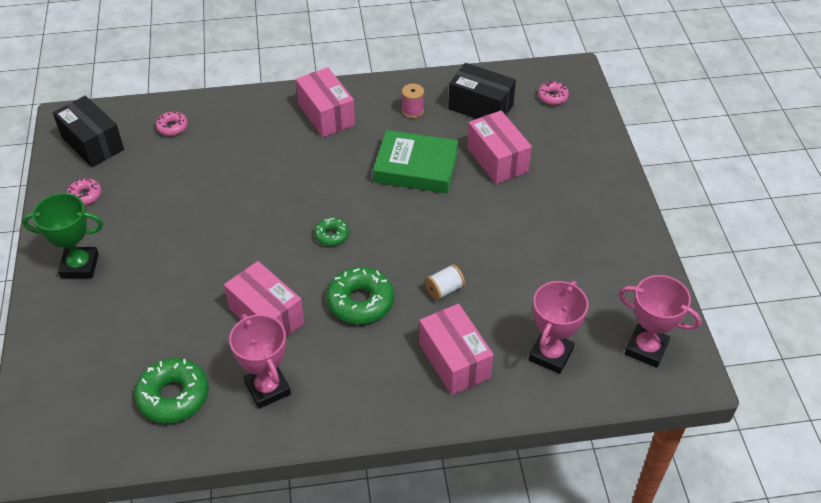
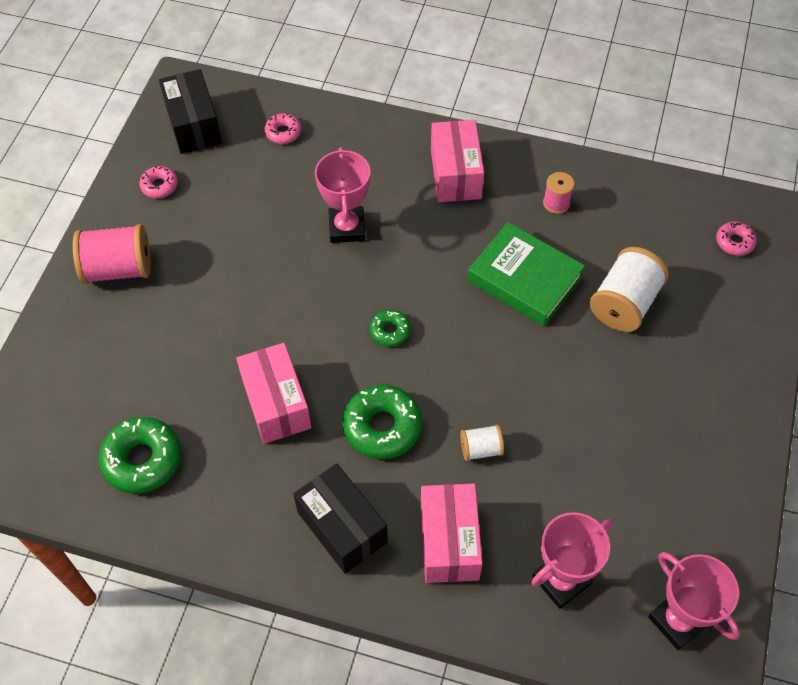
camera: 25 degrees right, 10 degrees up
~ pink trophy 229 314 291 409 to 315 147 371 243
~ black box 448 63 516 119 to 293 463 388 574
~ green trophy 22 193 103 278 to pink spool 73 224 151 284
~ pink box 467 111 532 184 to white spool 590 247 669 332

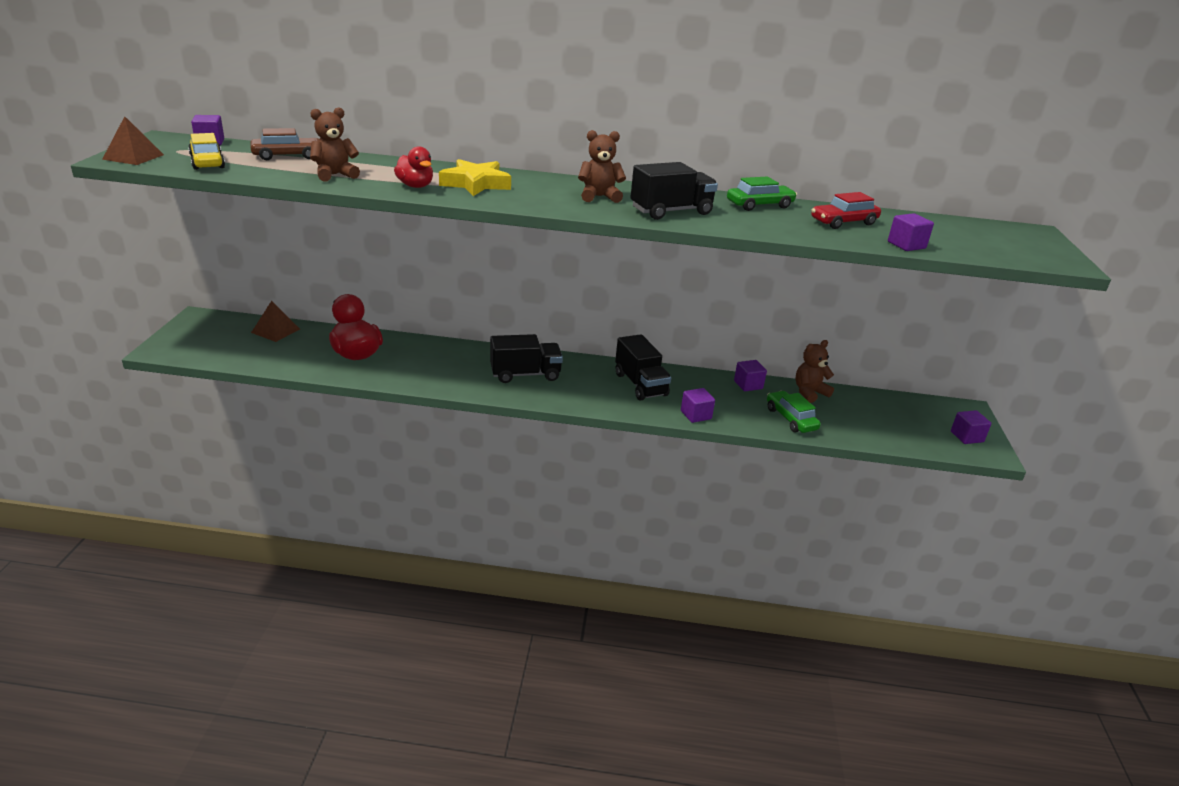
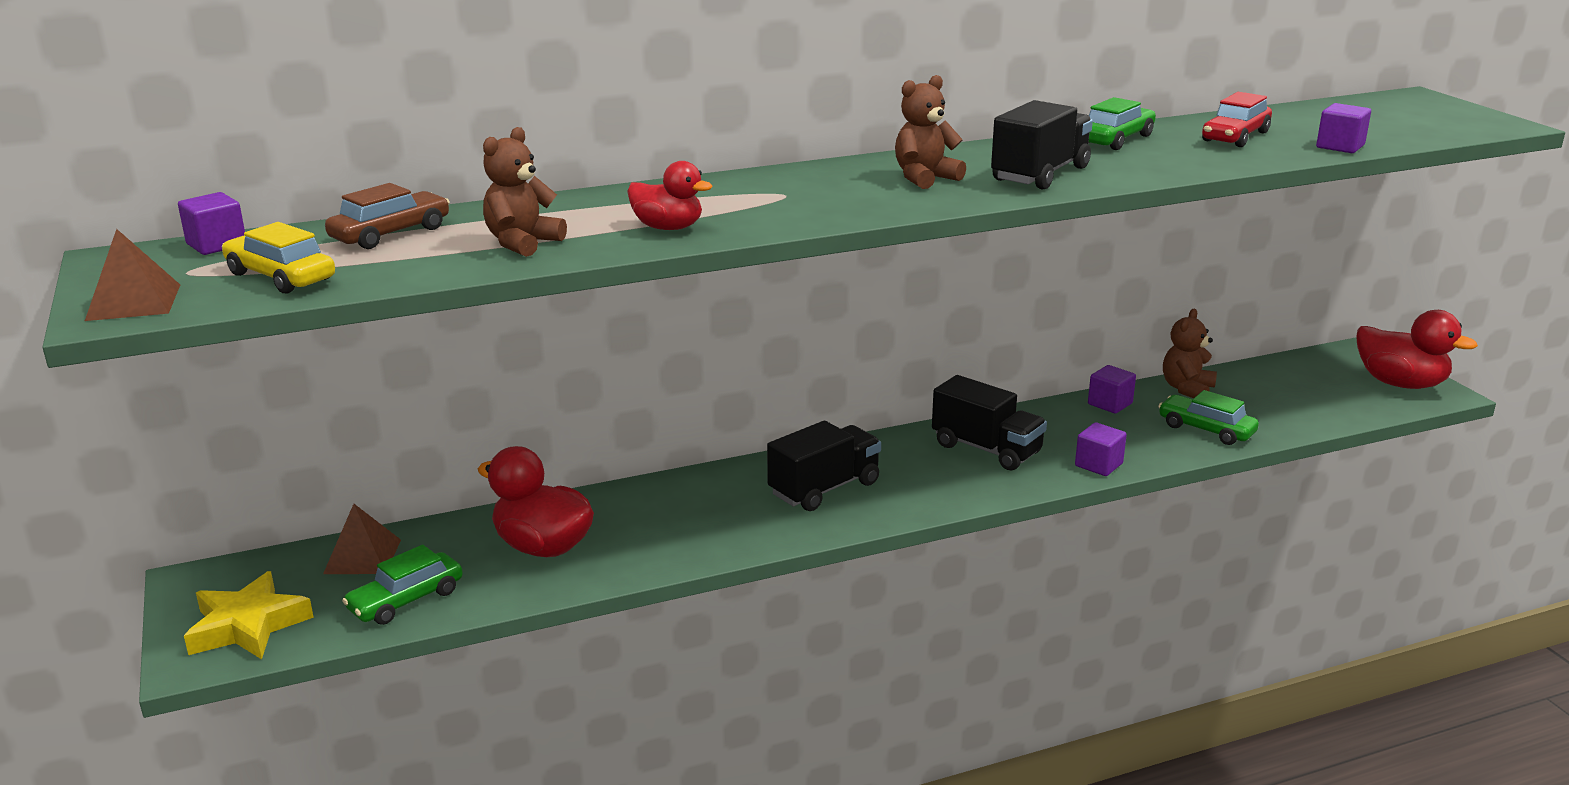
camera: 25 degrees left, 5 degrees down
+ green car 342 545 463 625
~ yellow star 439 159 511 196 to 184 571 314 659
~ purple cube 951 410 991 444 to red duck 1356 310 1478 389

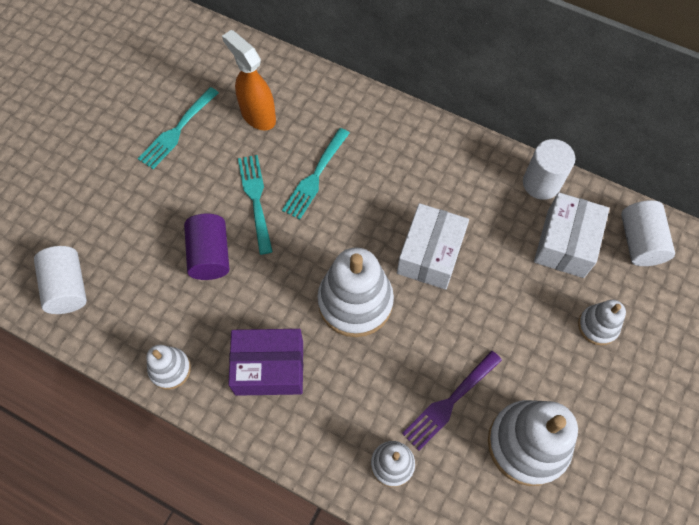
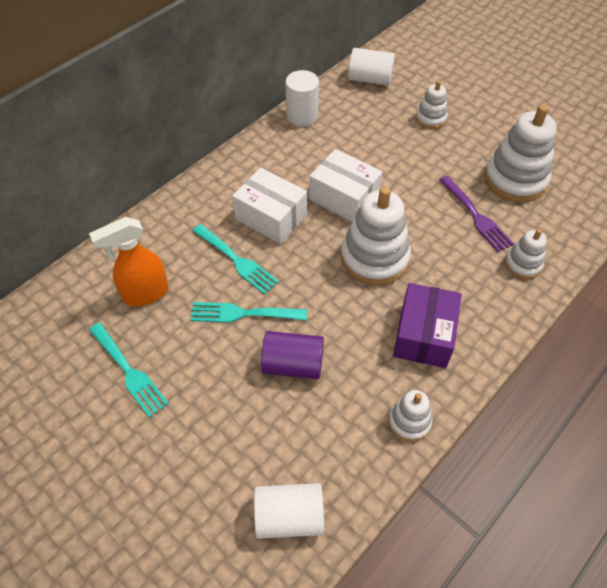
camera: 75 degrees left, 10 degrees down
~ white box 534 192 609 278 to 232 167 307 244

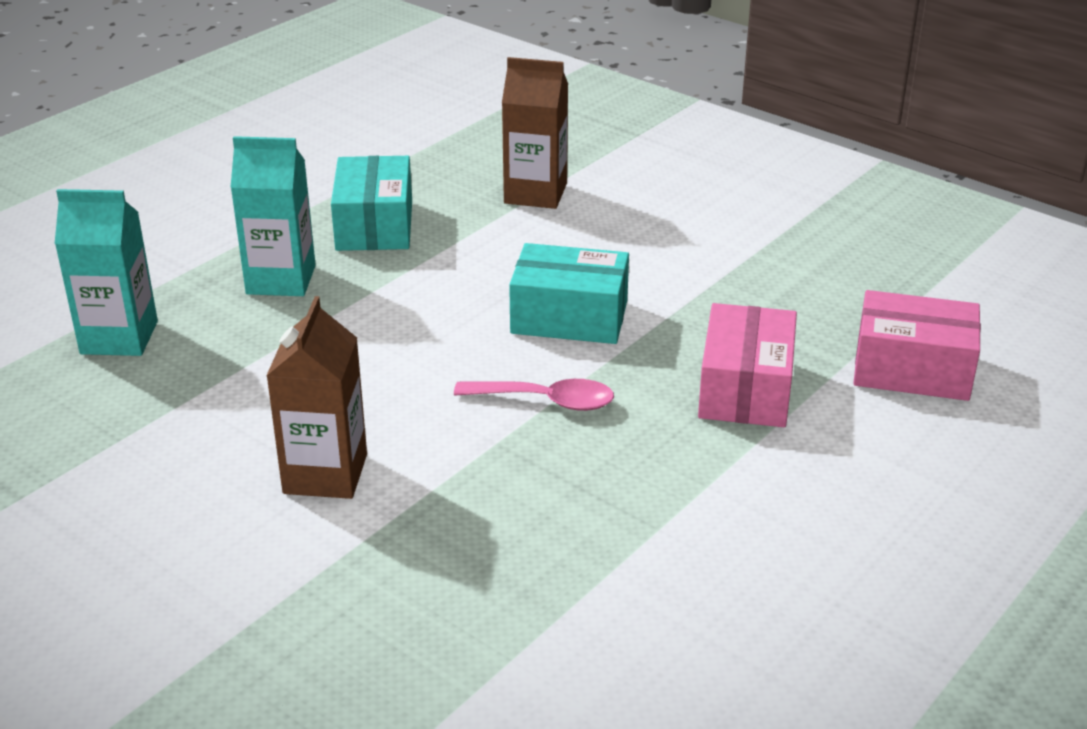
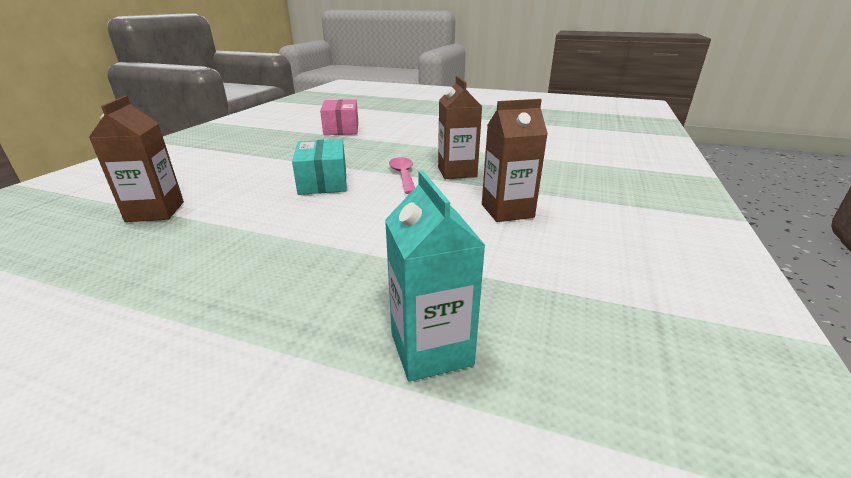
camera: 110 degrees left, 5 degrees down
- turquoise carton 230 136 316 296
- turquoise box 331 156 412 251
- pink box 698 303 797 427
+ brown carton 438 76 482 179

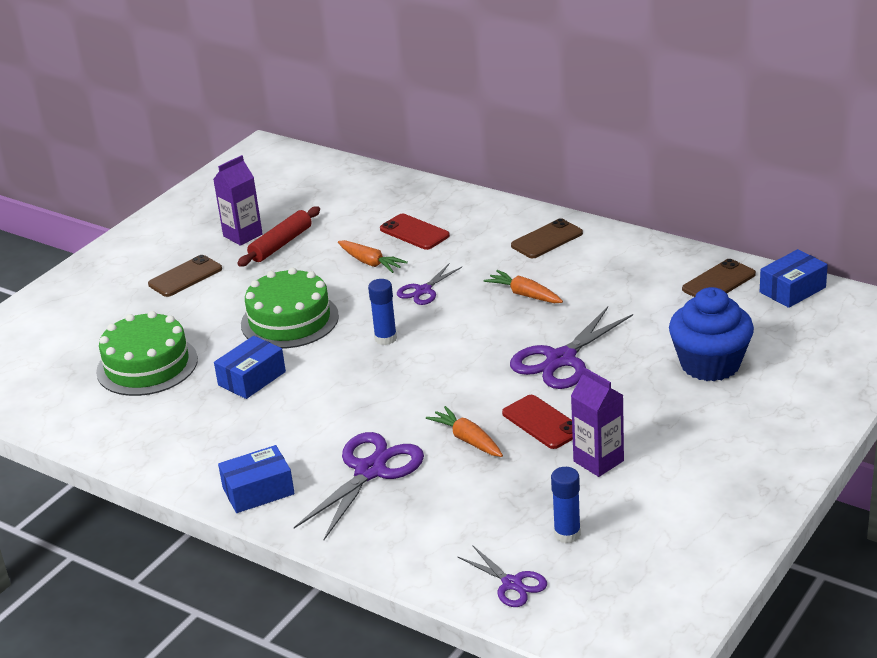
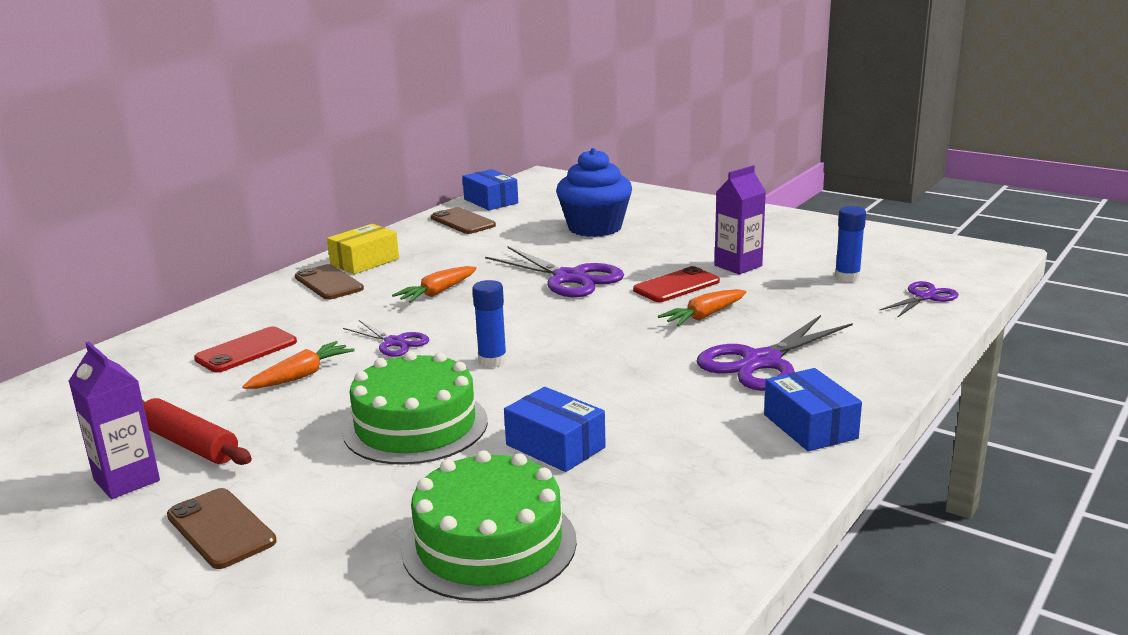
camera: 90 degrees left, 10 degrees down
+ yellow box 327 224 399 274
~ purple scissors 294 432 424 540 = 697 315 853 391 75 degrees counterclockwise

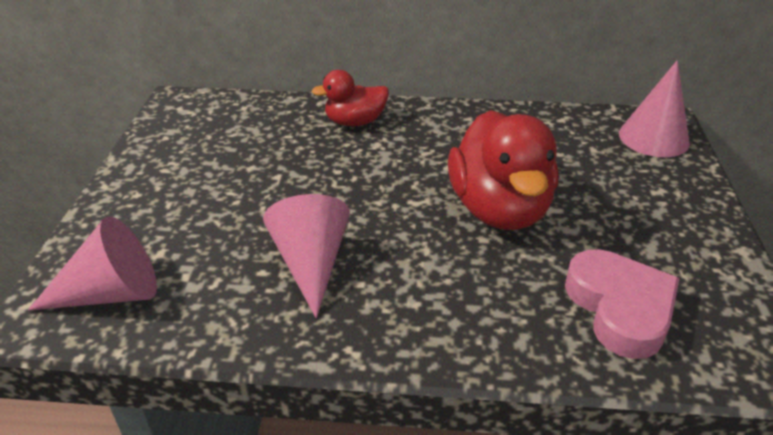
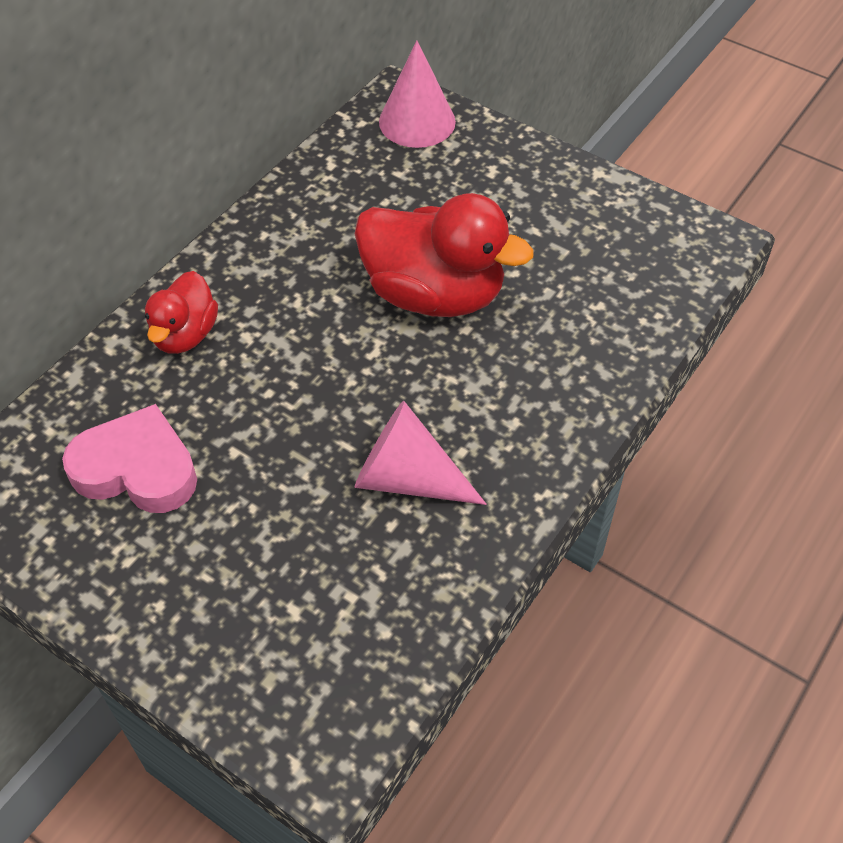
camera: 60 degrees left, 15 degrees up
- pink cone 28 216 157 311
~ pink heart 565 249 680 359 to 62 404 197 513

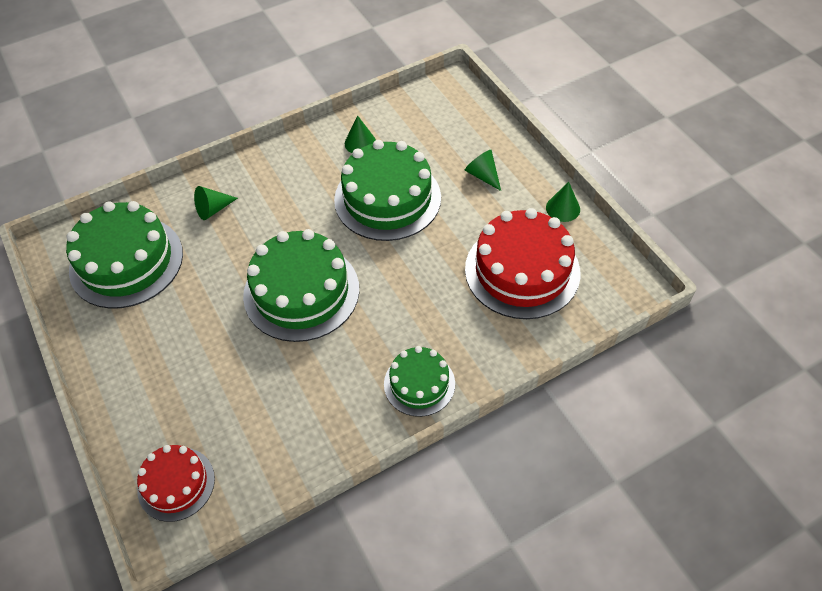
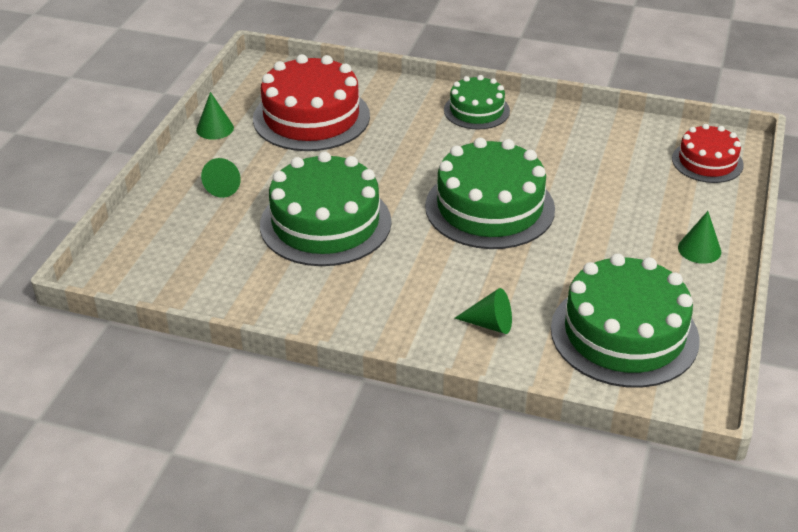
camera: 135 degrees left, 15 degrees down
~ green cone 345 115 376 153 to 678 211 721 264

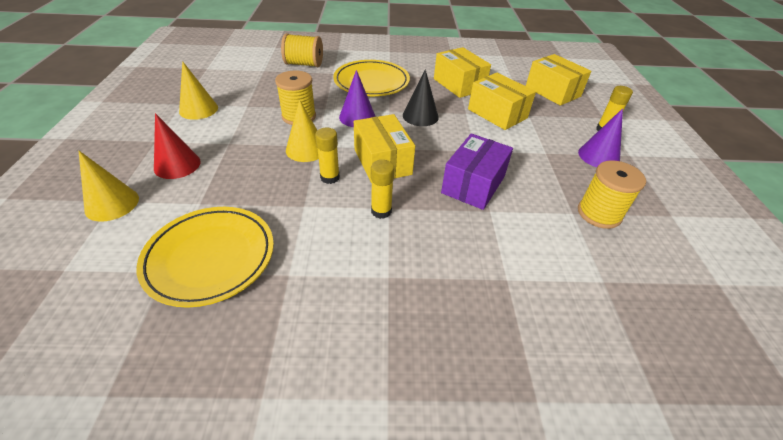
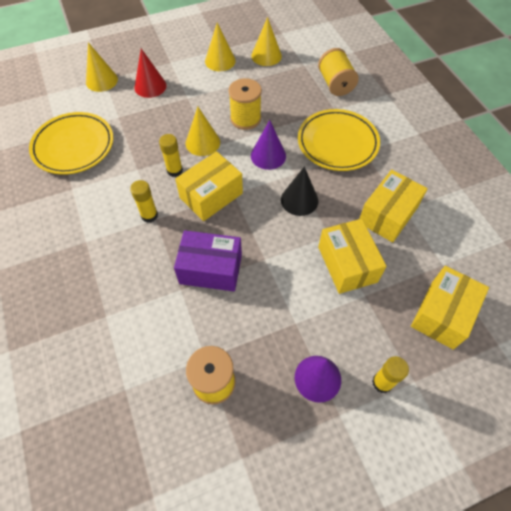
camera: 70 degrees right, 15 degrees up
+ yellow cone 251 17 282 66
~ yellow box 468 73 536 130 = 318 219 387 294 45 degrees counterclockwise

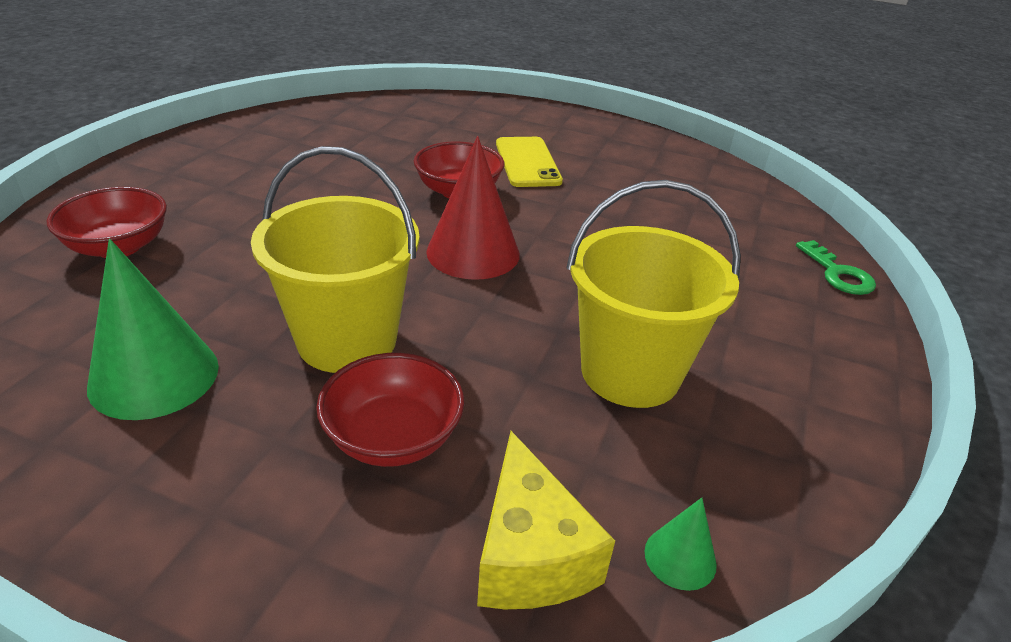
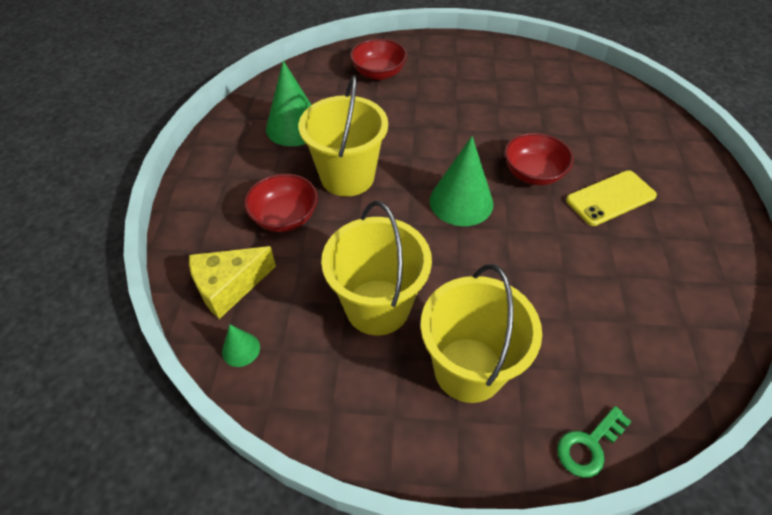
camera: 75 degrees right, 15 degrees up
+ yellow bucket 421 264 542 403
~ red cone 426 136 520 280 to green cone 429 136 493 226

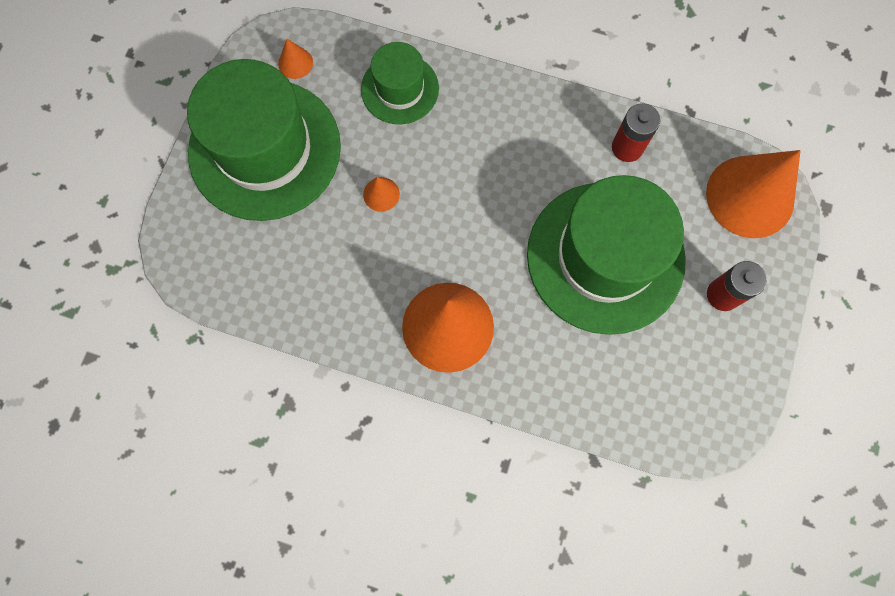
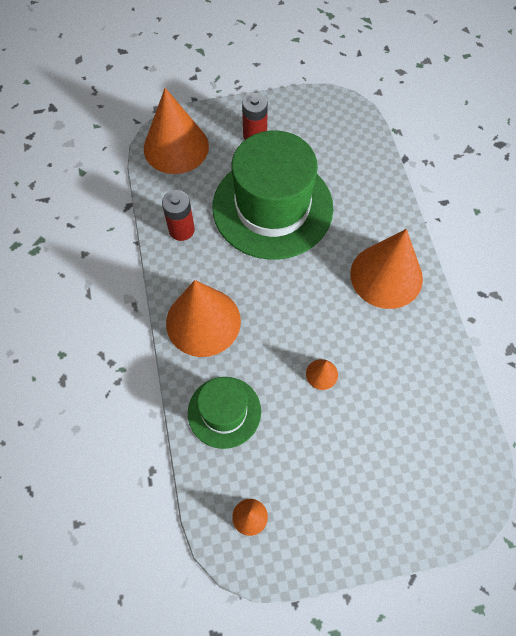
camera: 120 degrees left, 10 degrees down
- green hat 187 59 341 221
+ orange cone 166 280 241 357

